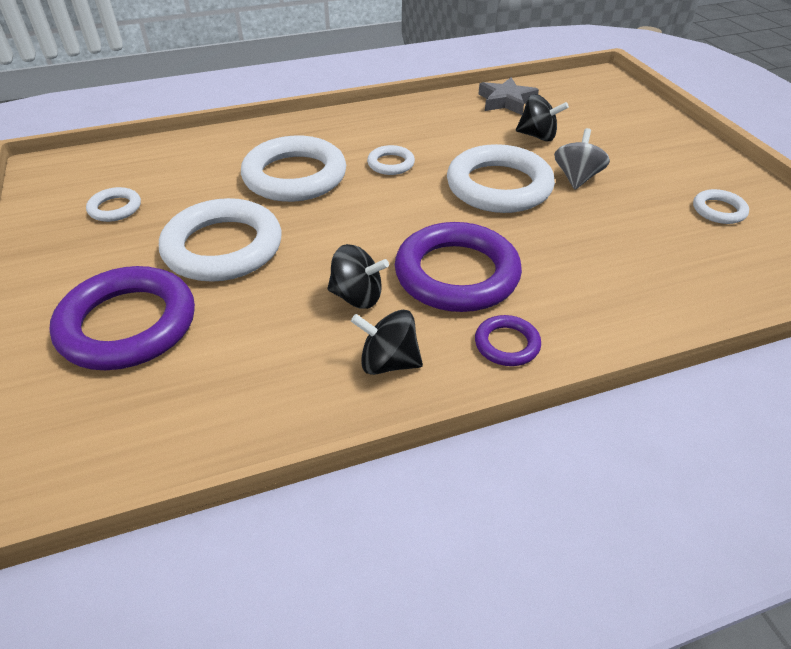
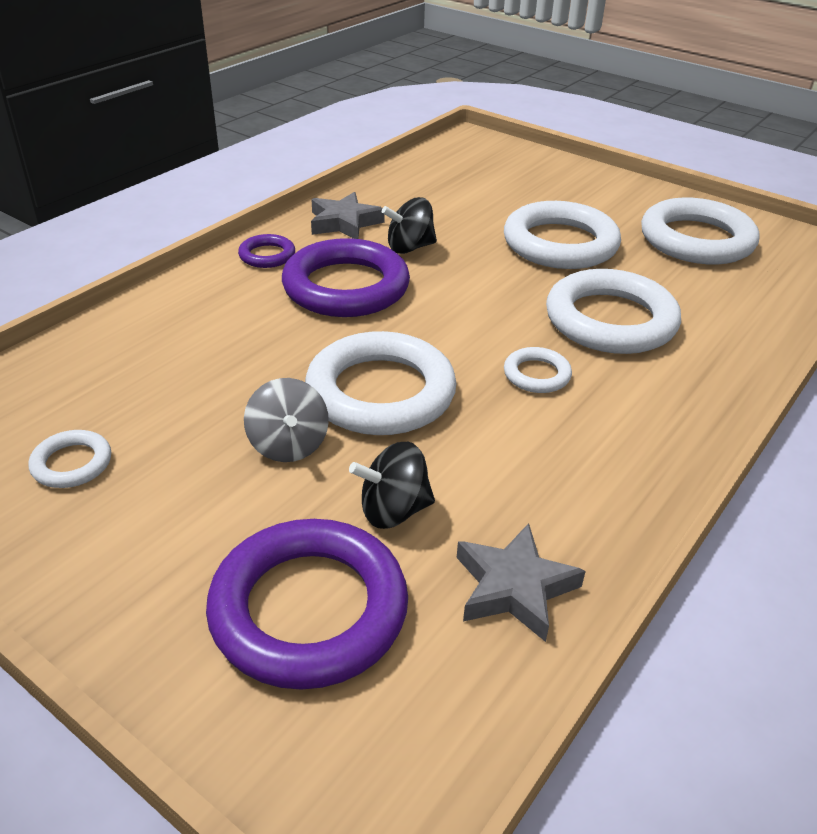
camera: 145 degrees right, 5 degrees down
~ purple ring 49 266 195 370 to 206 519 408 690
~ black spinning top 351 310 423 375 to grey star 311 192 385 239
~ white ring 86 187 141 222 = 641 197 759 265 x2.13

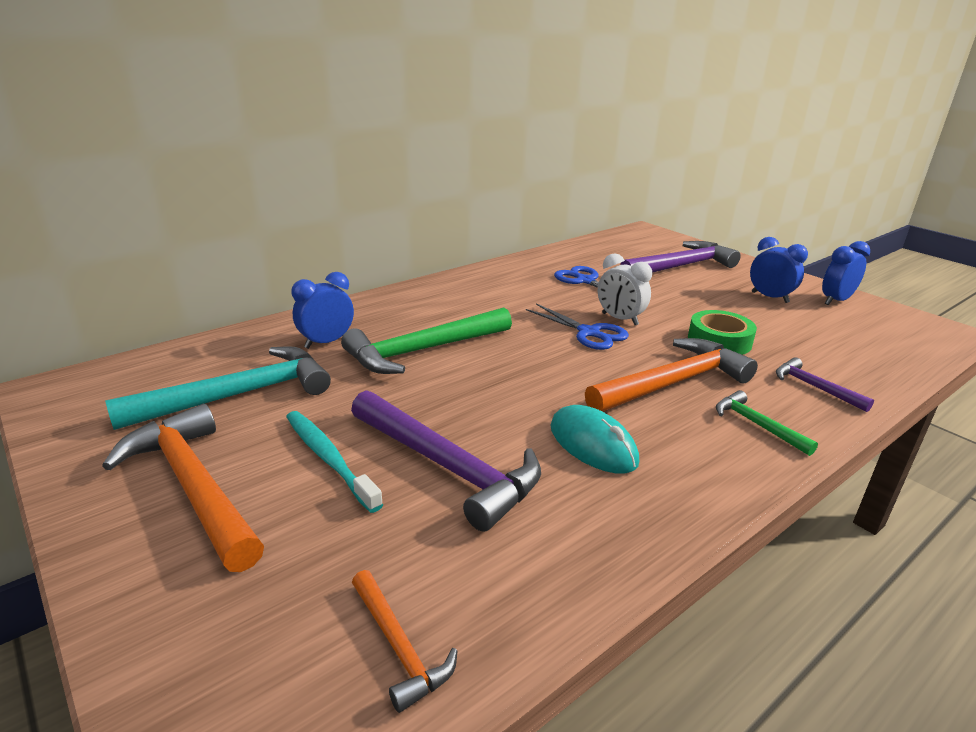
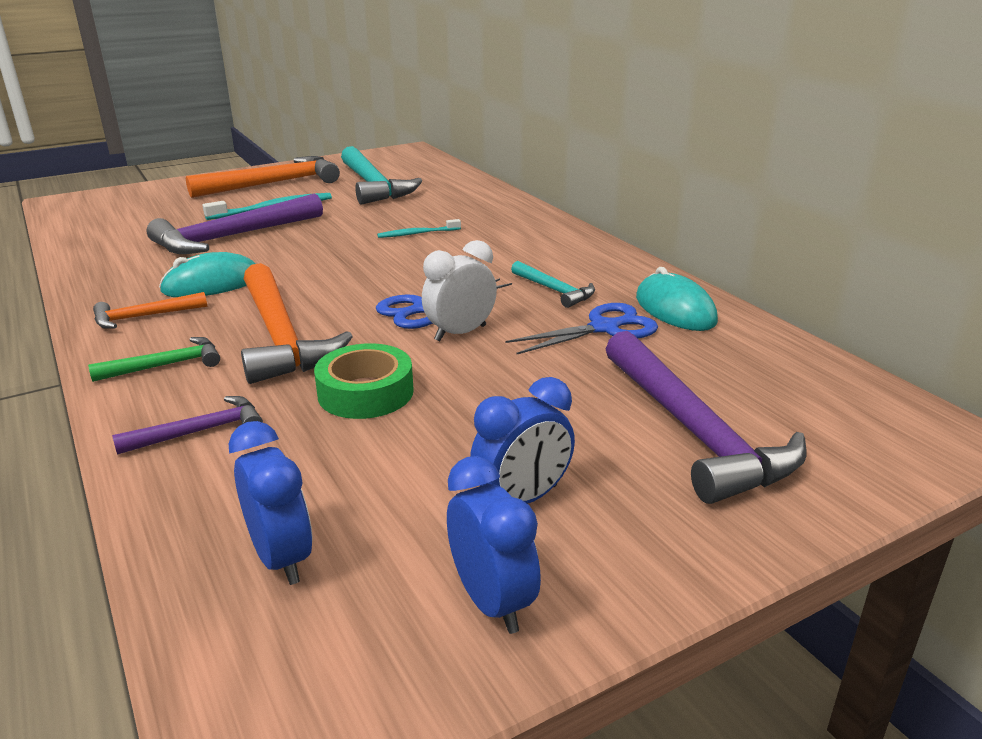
camera: 100 degrees right, 0 degrees up
+ turquoise hammer 511 261 595 308
+ turquoise mouse 636 267 718 331
~ blue clock 291 272 354 349 to 229 421 313 585
~ orange hammer 352 570 457 713 to 93 292 207 329
~ green hammer 341 307 512 374 to turquoise toothbrush 377 219 461 238

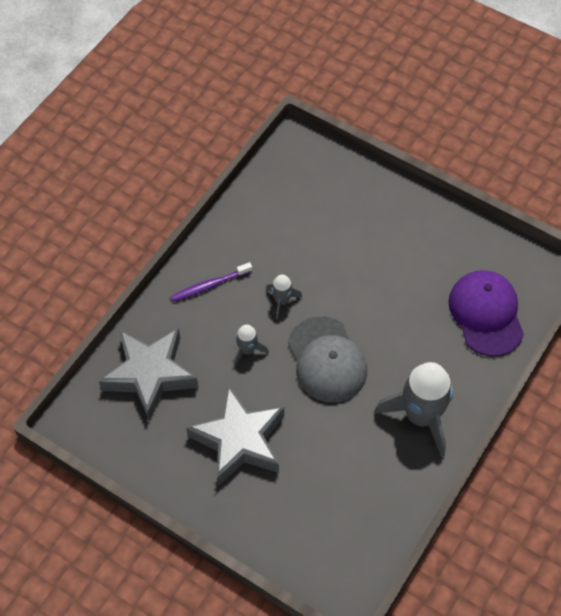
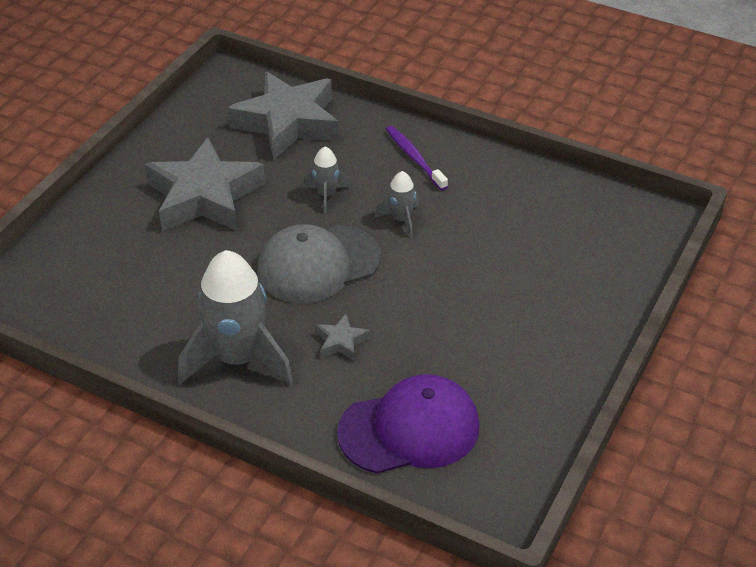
camera: 85 degrees right, 15 degrees down
+ grey star 316 314 370 361

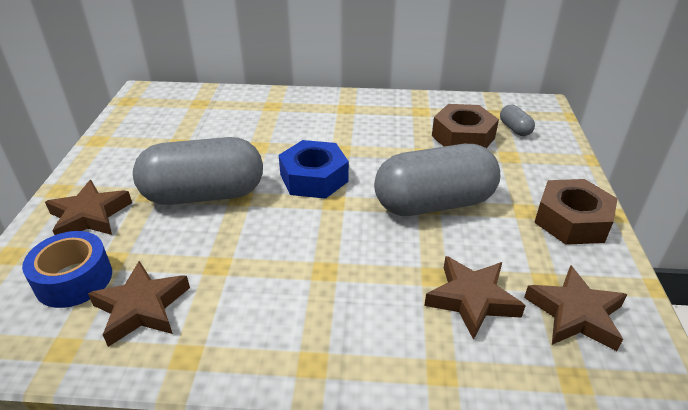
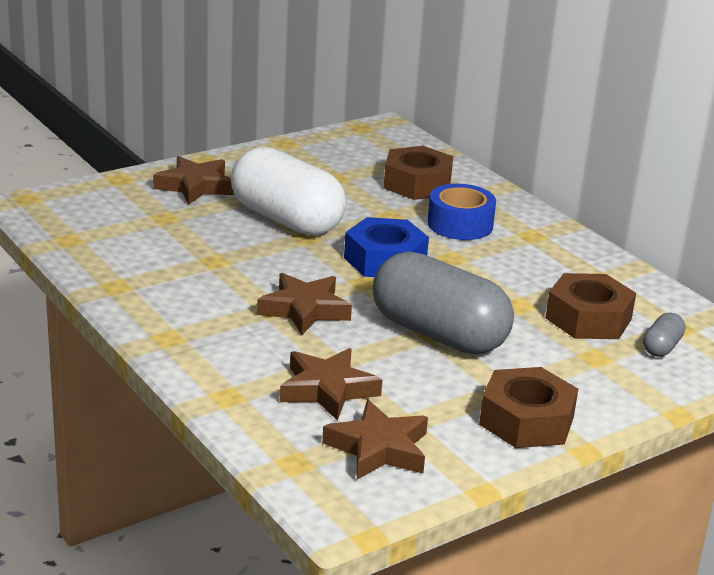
camera: 50 degrees right, 10 degrees down
+ brown nut 383 146 453 200
~ blue tape 22 231 112 308 to 427 184 496 240
~ brown star 88 261 190 347 to 257 273 352 335
~ grey capsule 133 137 263 205 to white capsule 231 147 346 236

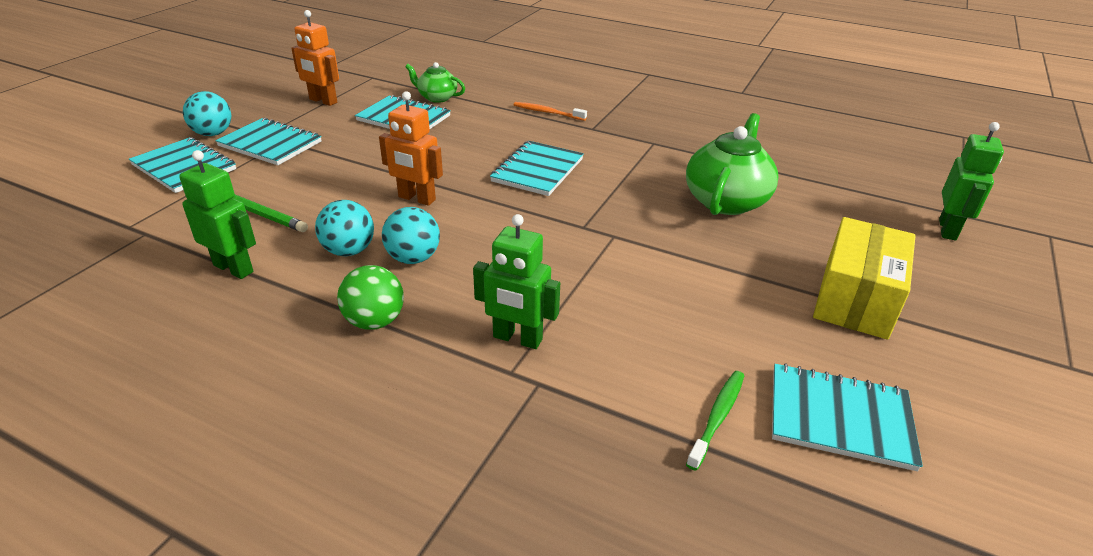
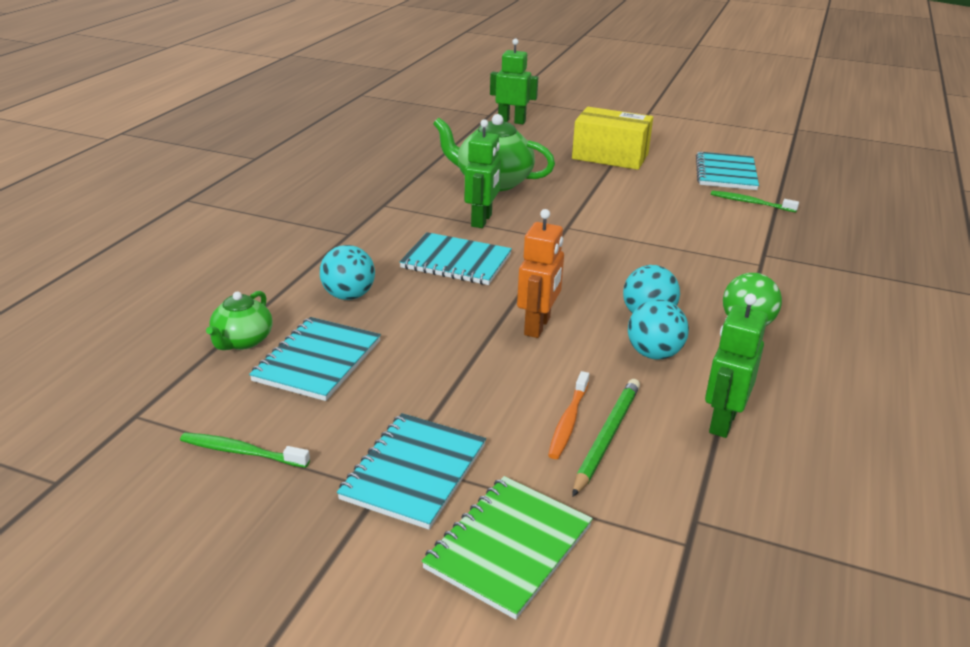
camera: 95 degrees left, 5 degrees down
~ turquoise ball 183 91 231 136 to 320 245 375 300
~ green robot 473 214 560 349 to 465 119 501 228
~ orange toothbrush 514 102 587 121 to 548 371 589 459
~ orange robot 291 10 339 106 to green toothbrush 180 433 310 468
~ turquoise notebook 129 137 236 193 to green notebook 422 476 593 620

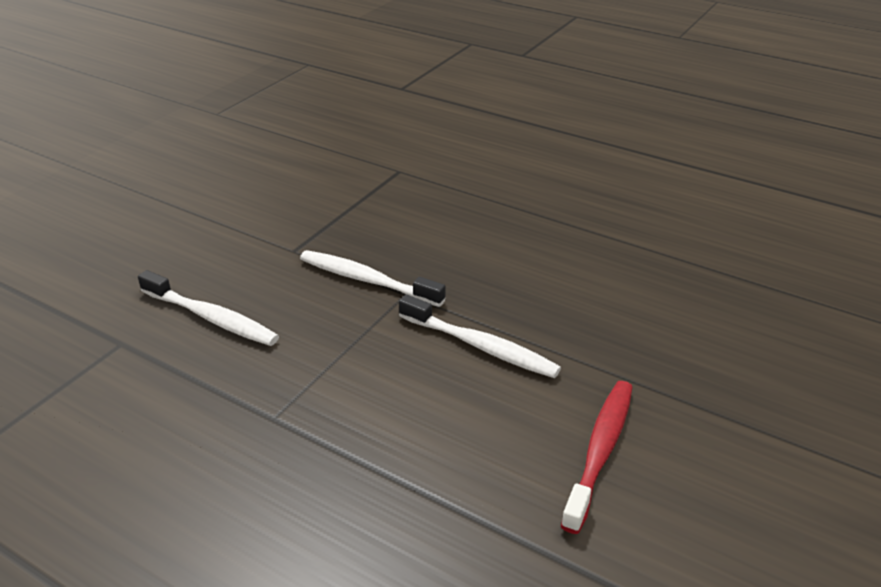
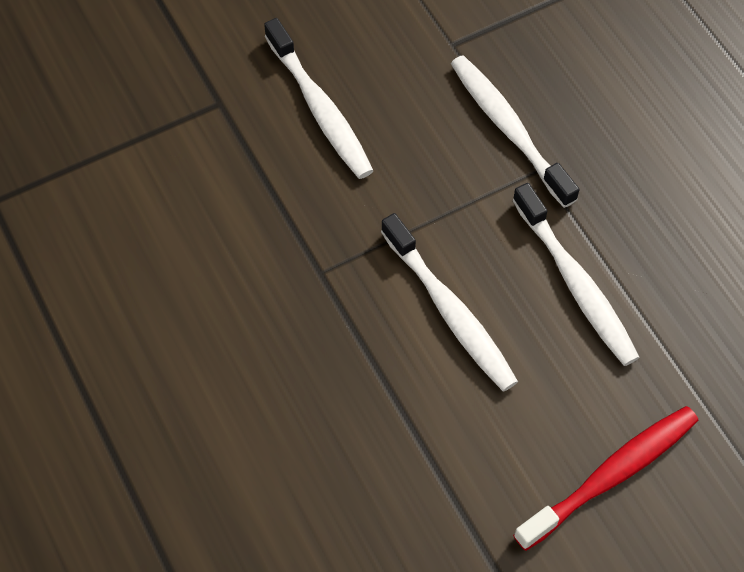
camera: 30 degrees right, 25 degrees up
+ white toothbrush 381 213 518 392

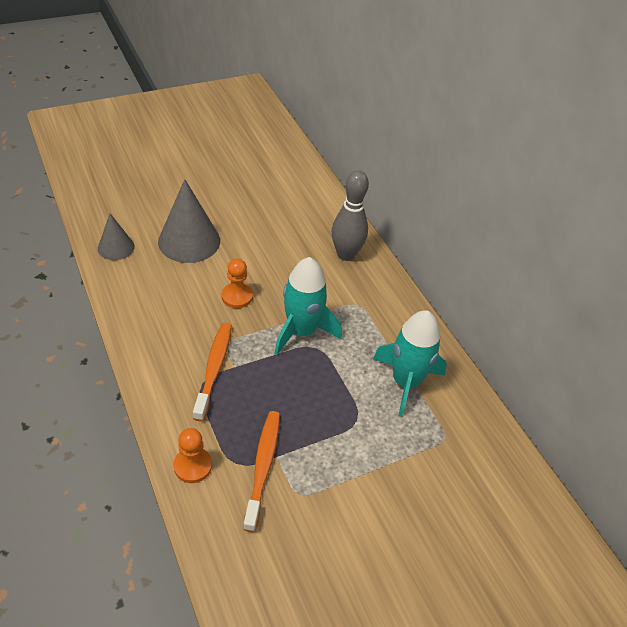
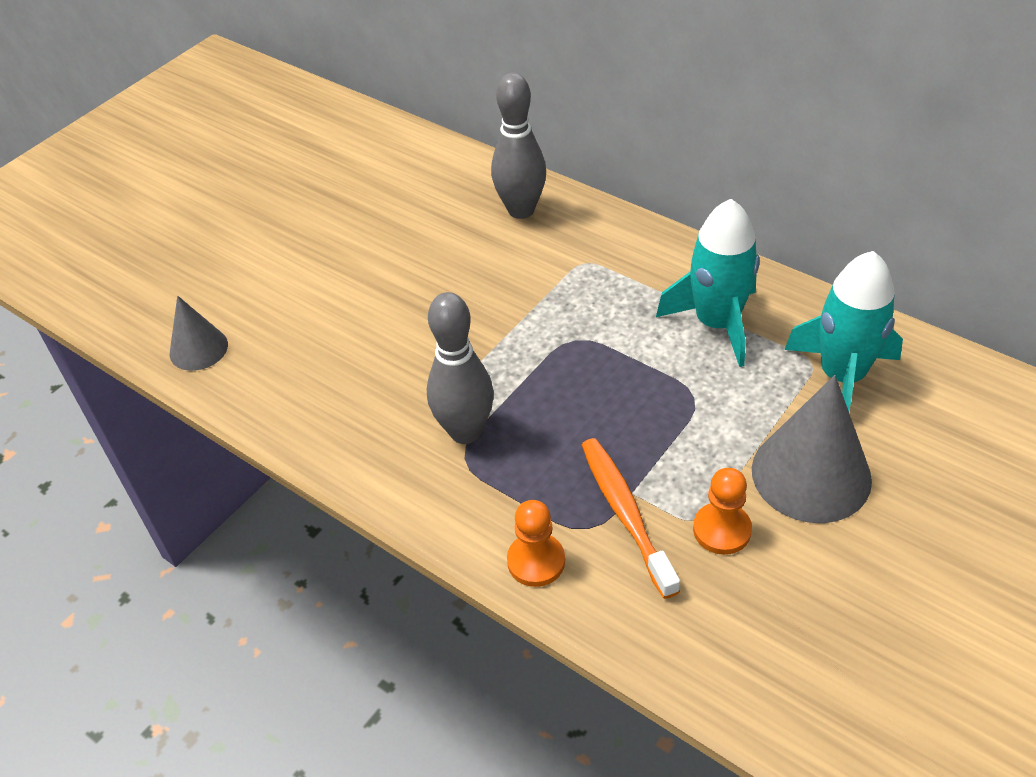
camera: 20 degrees left, 0 degrees up
~ grey cone 158 179 220 263 to 752 375 872 523
~ orange pawn 222 258 253 308 to 693 468 752 555
~ turquoise rocket 274 257 342 355 to 784 251 903 411
~ orange toothbrush 193 323 232 422 to grey bowling pin 427 292 494 444

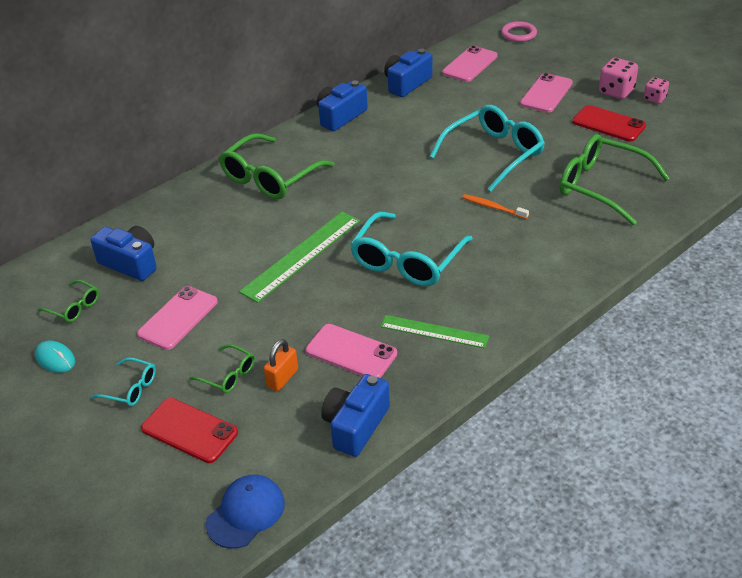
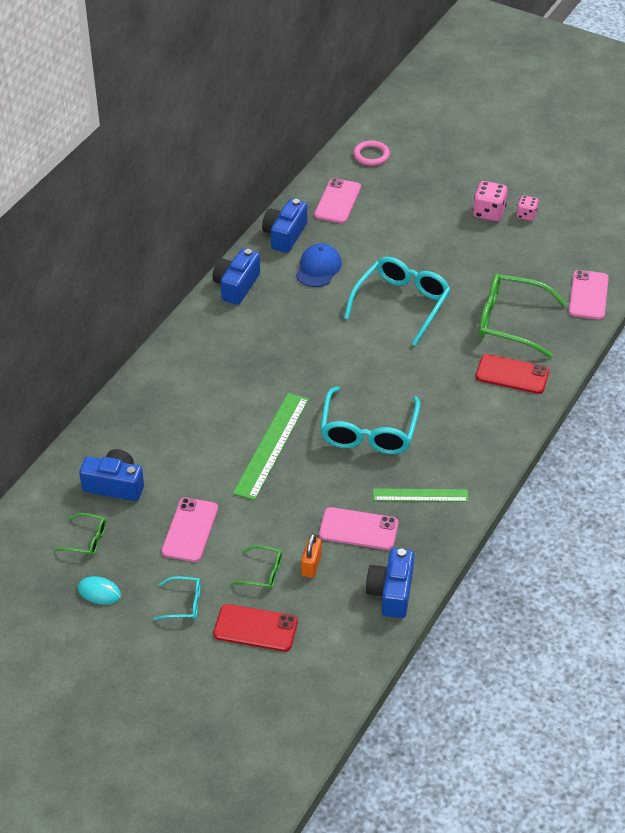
camera: 20 degrees left, 5 degrees up
- green glasses 219 133 334 199
- orange toothbrush 462 194 529 219
~ blue cap 206 475 285 549 to 296 243 342 287
~ pink phone 520 73 573 113 to 569 270 609 320
~ red phone 572 105 646 142 to 476 354 549 394

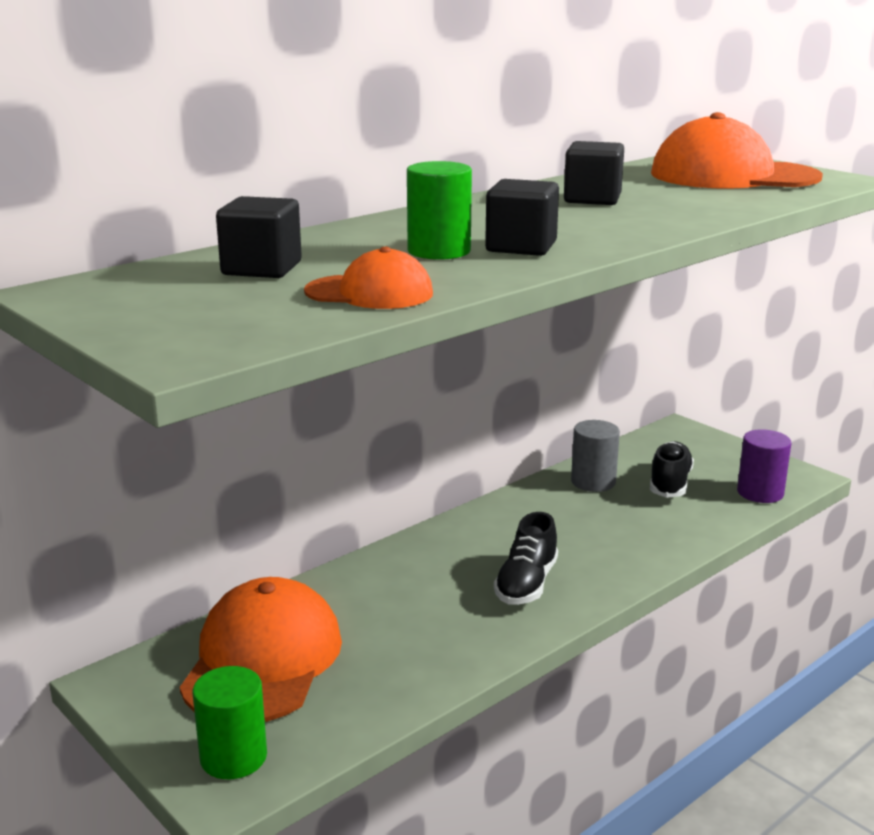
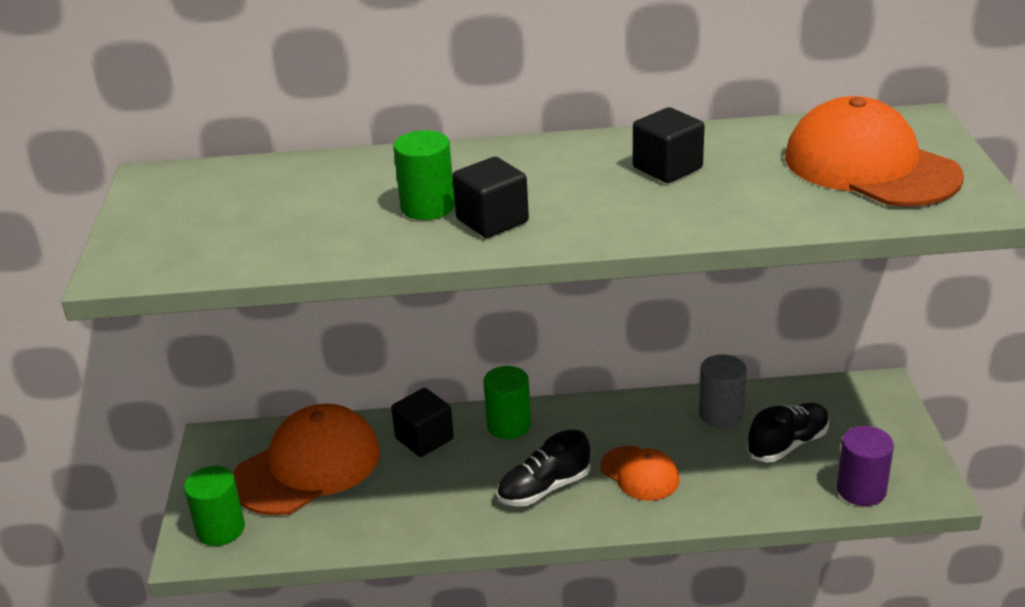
camera: 40 degrees right, 10 degrees up
+ green cylinder 483 366 531 439
~ black cube 216 196 302 278 to 391 388 454 457
~ orange cap 304 247 433 309 to 600 446 680 501

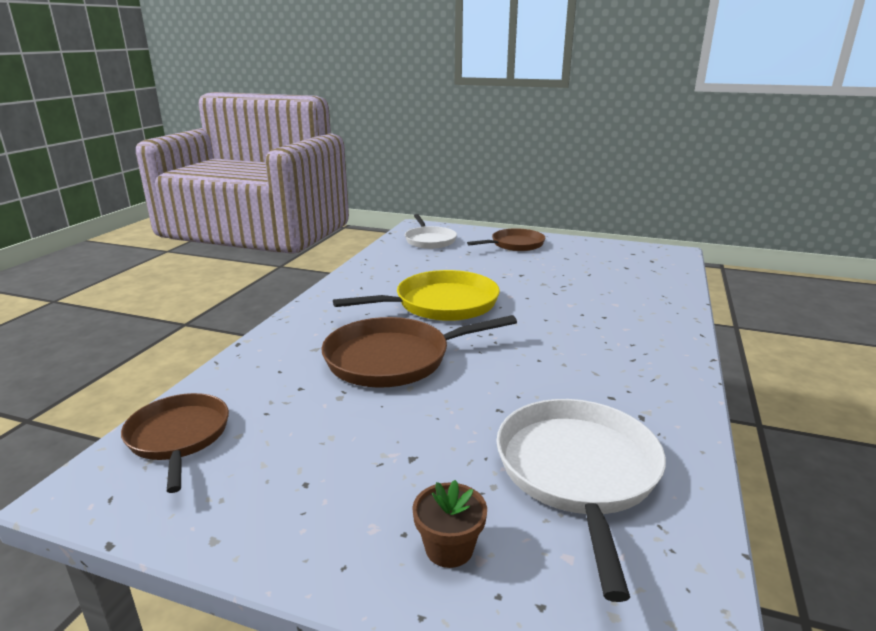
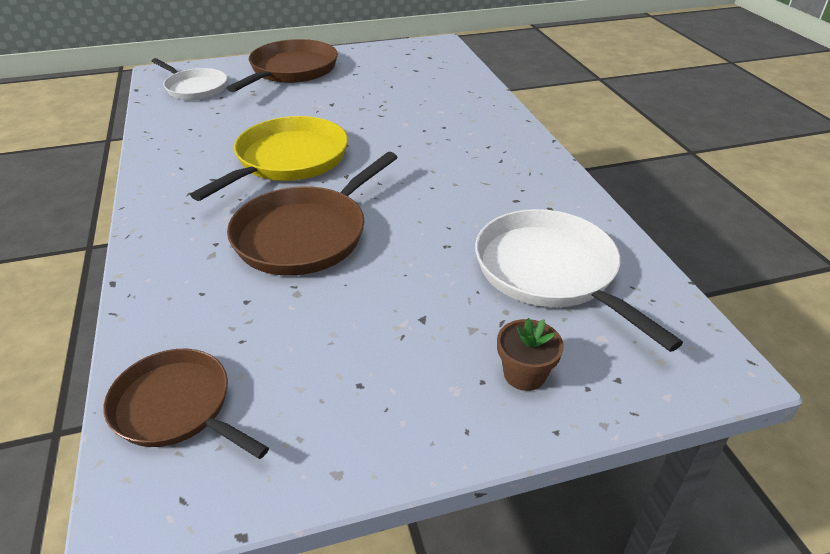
camera: 35 degrees left, 15 degrees up
~ brown pan 467 228 545 251 = 227 39 338 92 x1.51

